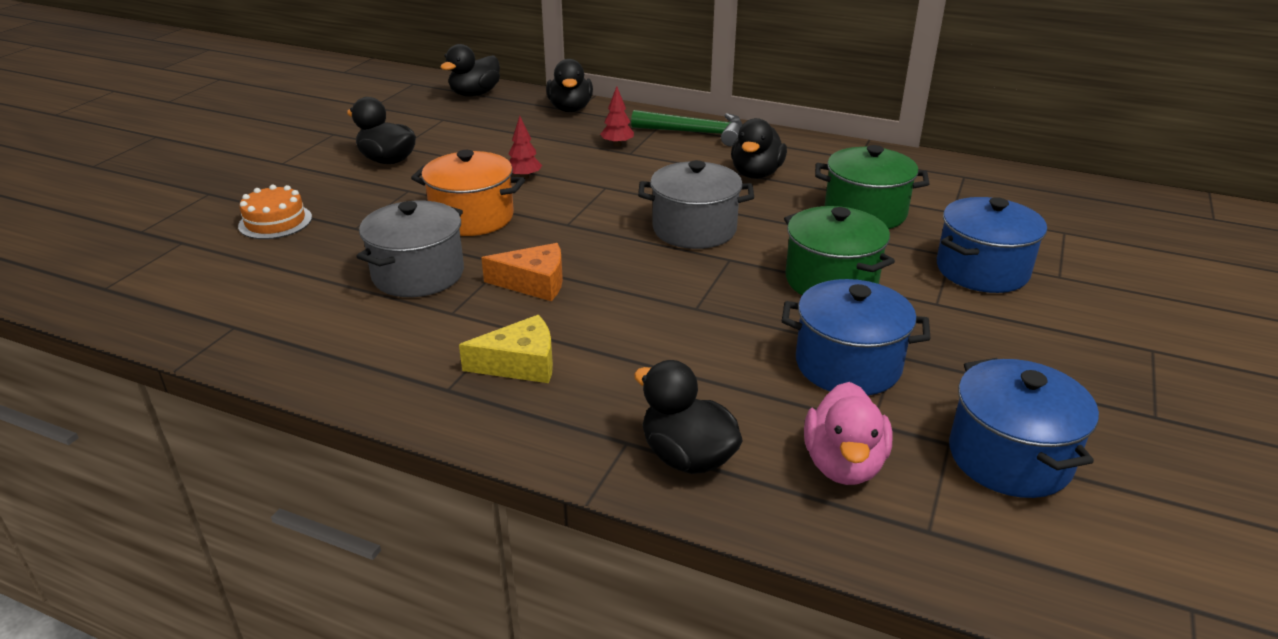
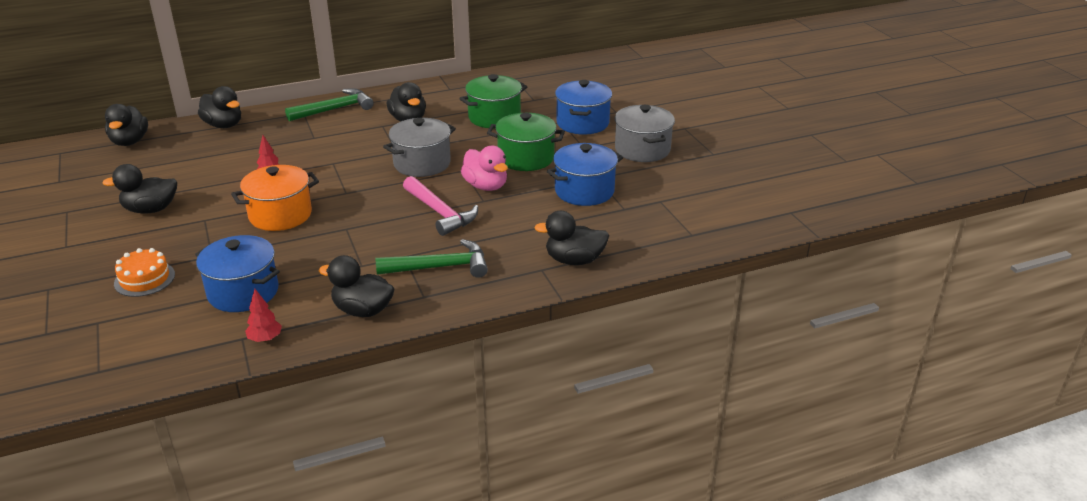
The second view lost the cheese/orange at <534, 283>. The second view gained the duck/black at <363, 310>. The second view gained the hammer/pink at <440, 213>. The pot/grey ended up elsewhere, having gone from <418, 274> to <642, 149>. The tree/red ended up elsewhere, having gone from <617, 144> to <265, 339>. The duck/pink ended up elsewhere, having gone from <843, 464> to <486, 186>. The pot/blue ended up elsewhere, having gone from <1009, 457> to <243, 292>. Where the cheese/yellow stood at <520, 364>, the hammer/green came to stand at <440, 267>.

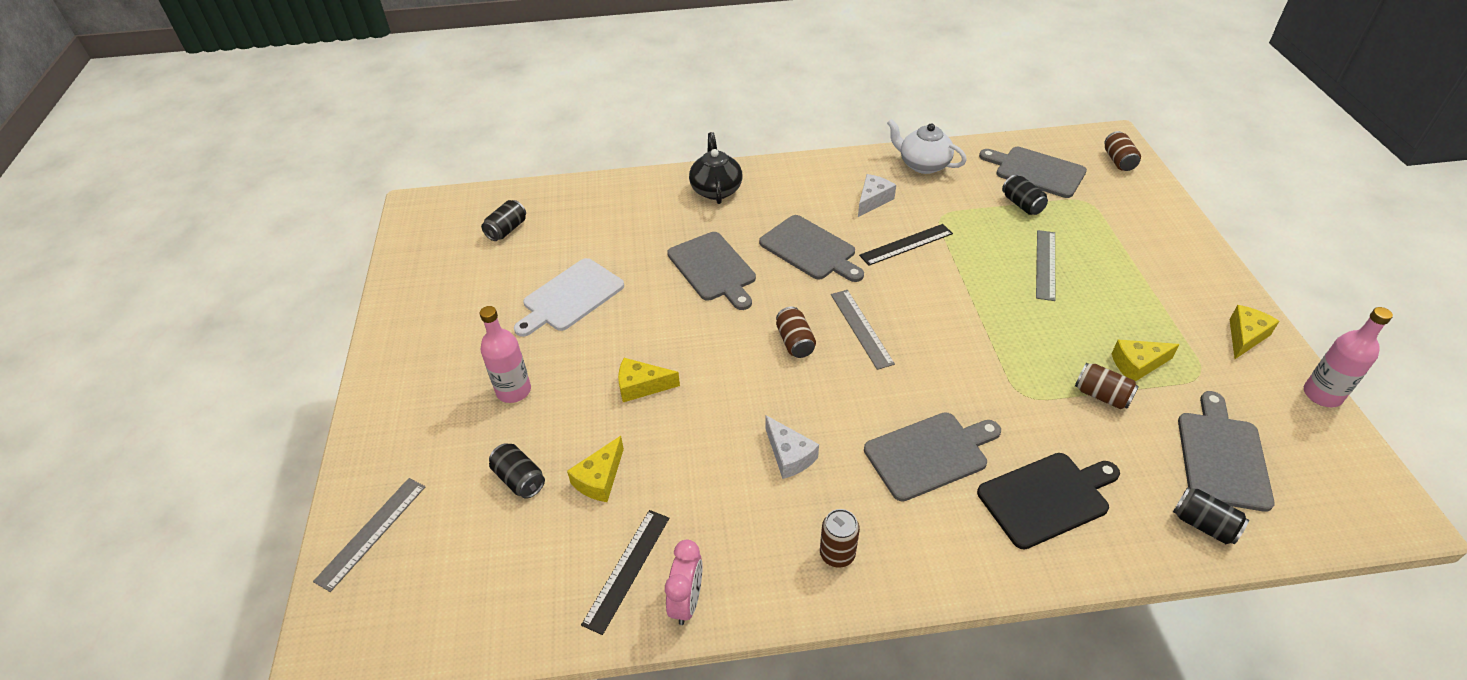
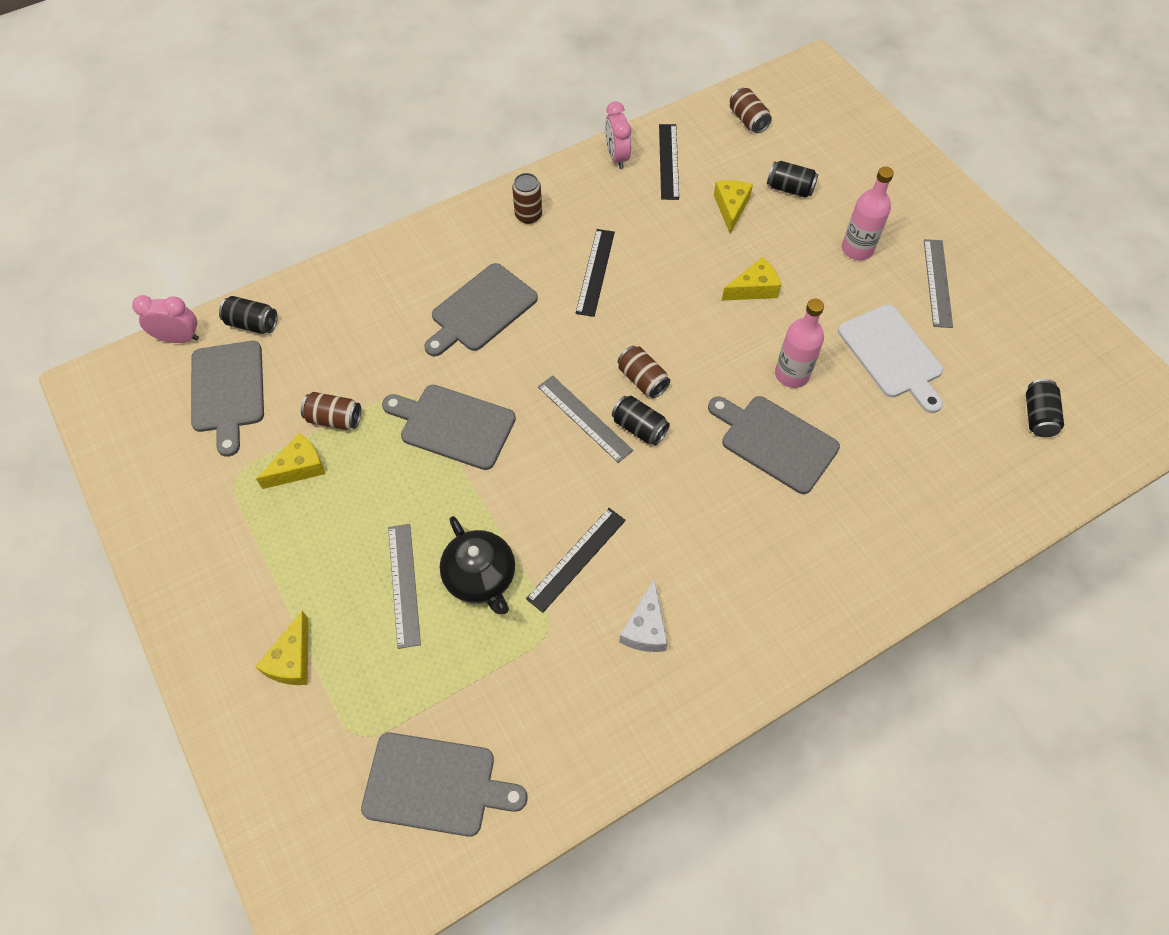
The second view lost the teapot/white at <923, 164>. The second view lost the cutting board/black at <1047, 498>. The second view gained the clock/pink at <179, 338>. The ruler/grey ended up elsewhere, having gone from <371, 532> to <938, 282>. The teapot/black ended up elsewhere, having gone from <716, 189> to <481, 578>. The cutting board/grey ended up elsewhere, having gone from <810, 249> to <453, 425>. The can/black ended up elsewhere, having gone from <1022, 204> to <639, 428>. The can/brown ended up elsewhere, having gone from <1118, 161> to <748, 120>. The cheese/yellow ended up elsewhere, having gone from <1245, 336> to <292, 660>. The bottle/pink ended up elsewhere, having gone from <1322, 395> to <792, 374>. Where the cheese/white stood at <789, 455>, the ruler/black came to stand at <595, 272>. The cutting board/white at <570, 297> ended up facing another way, 135 degrees clockwise from before.

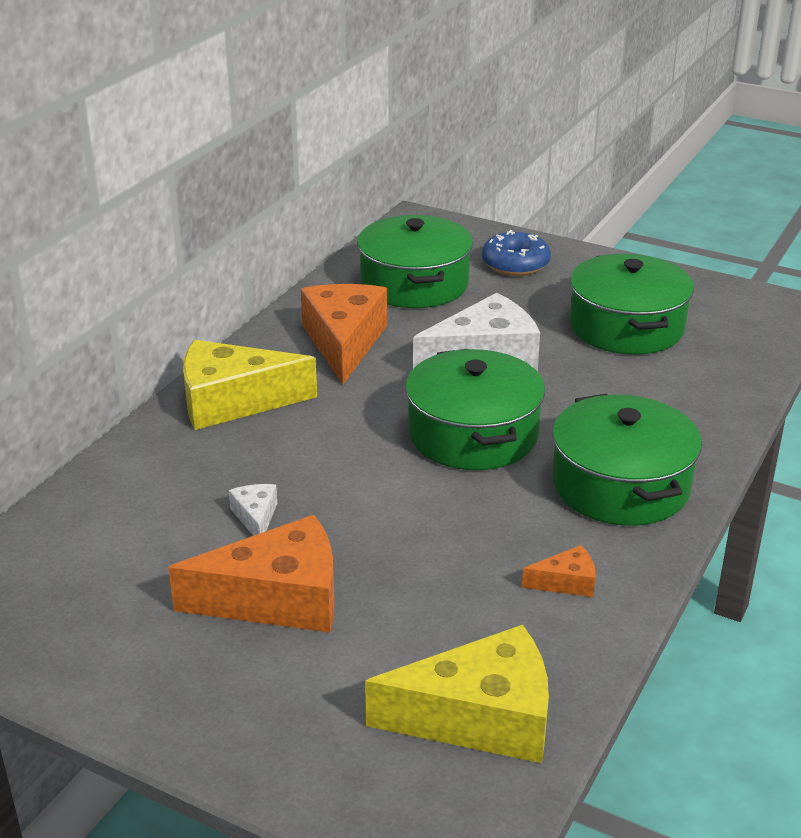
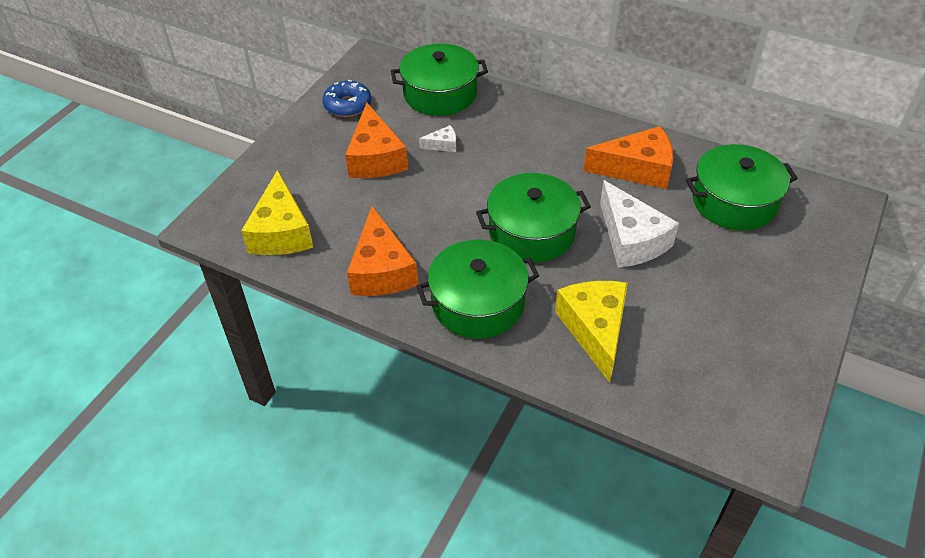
The cheese/yellow ended up elsewhere, having gone from <233, 401> to <595, 330>. The donut/blue ended up elsewhere, having gone from <515, 264> to <347, 105>. The pot/green ended up elsewhere, having gone from <626, 327> to <440, 94>. The size of the cheese/orange at <566, 582> changed by a factor of 2.21.

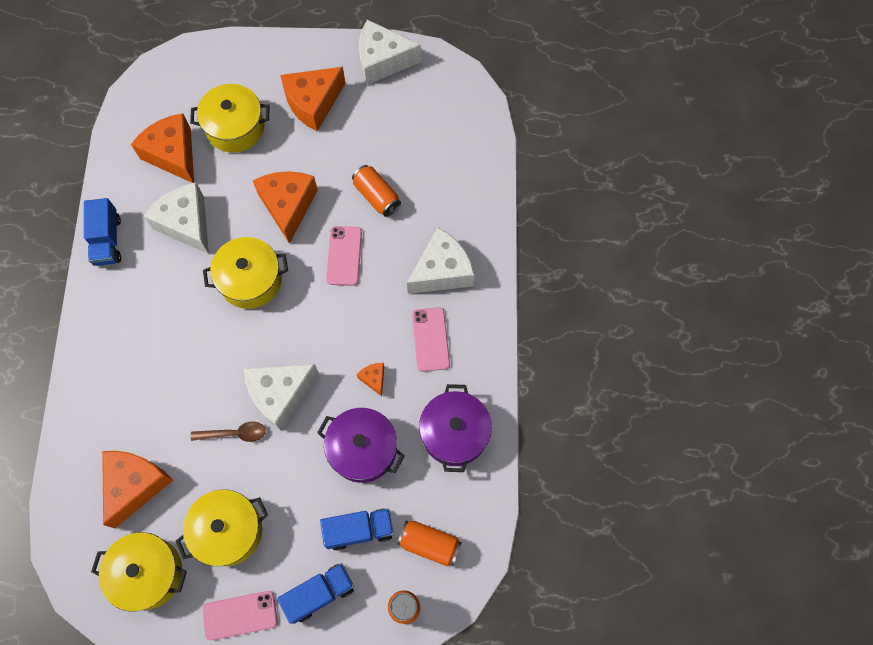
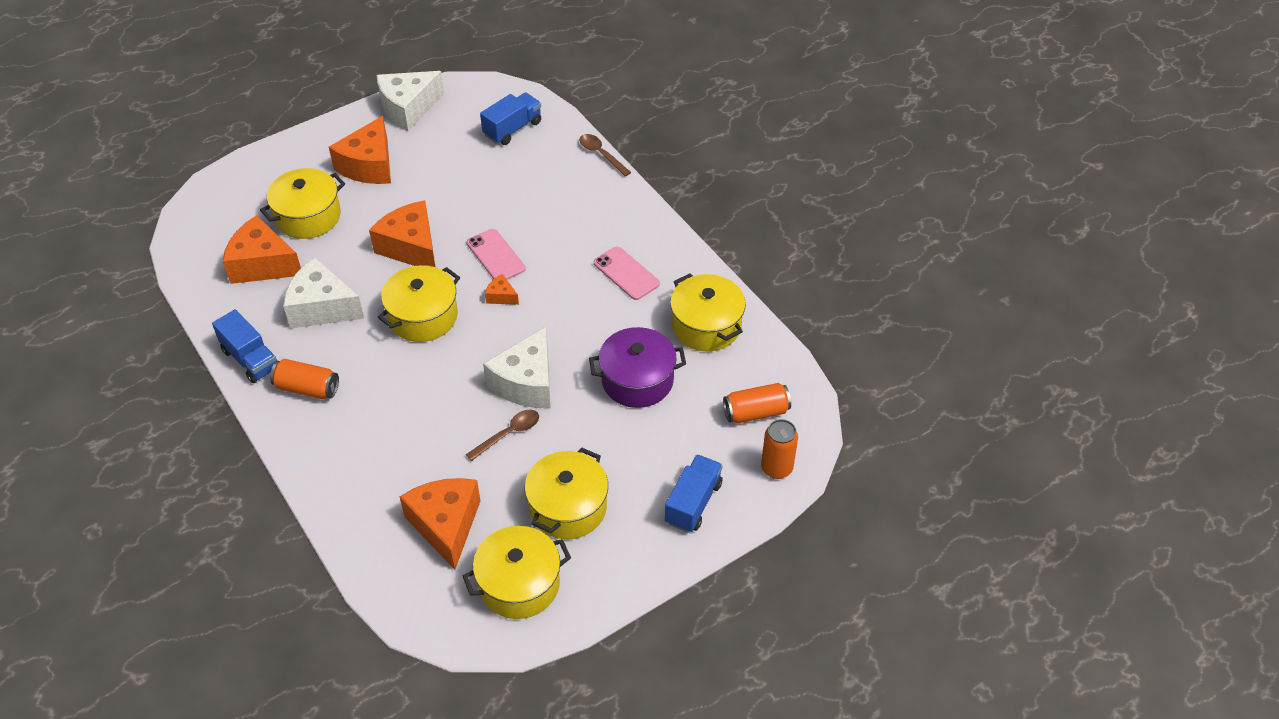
The second view lost the phone/pink at <240, 615>. The second view lost the cheese/white at <442, 271>. The second view gained the spoon/brown at <601, 154>. The truck/blue ended up elsewhere, having gone from <359, 530> to <512, 129>. The can/orange ended up elsewhere, having gone from <376, 196> to <307, 388>. The cheese/orange ended up elsewhere, having gone from <374, 379> to <501, 296>. What was the pot/purple at <454, 433> turned into the pot/yellow at <706, 325>.

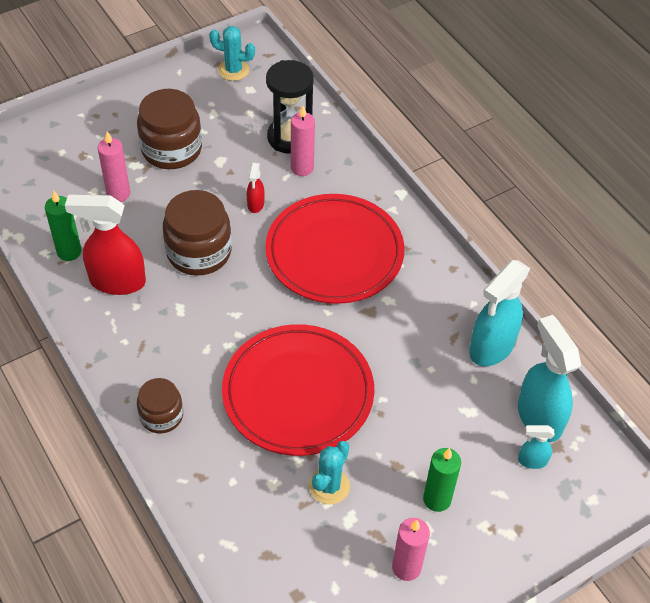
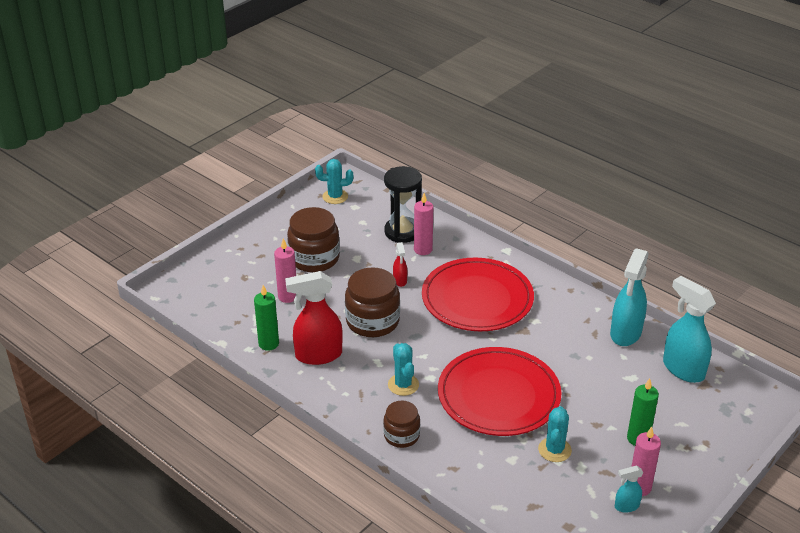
The second view gained the cactus/turquoise at <403, 385>. The spray bottle/turquoise ended up elsewhere, having gone from <532, 461> to <626, 506>.

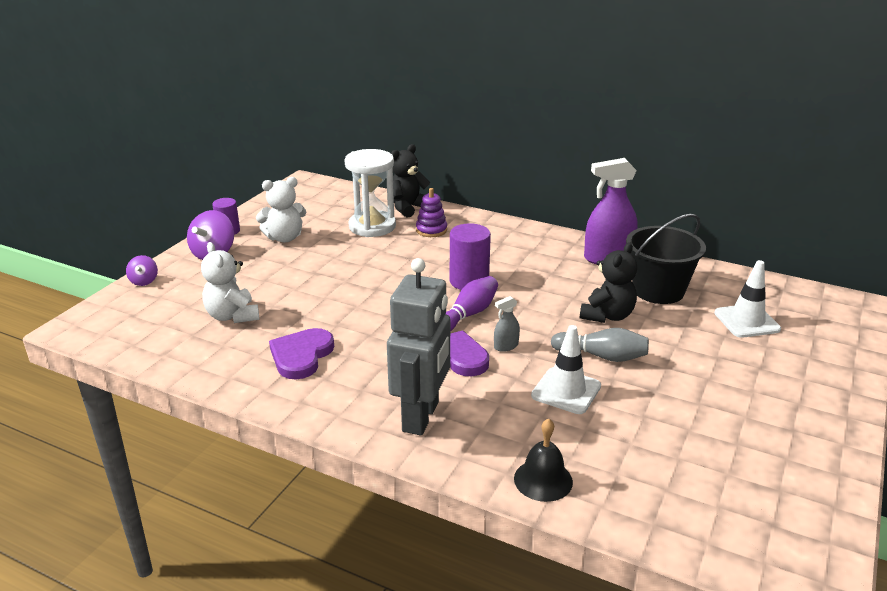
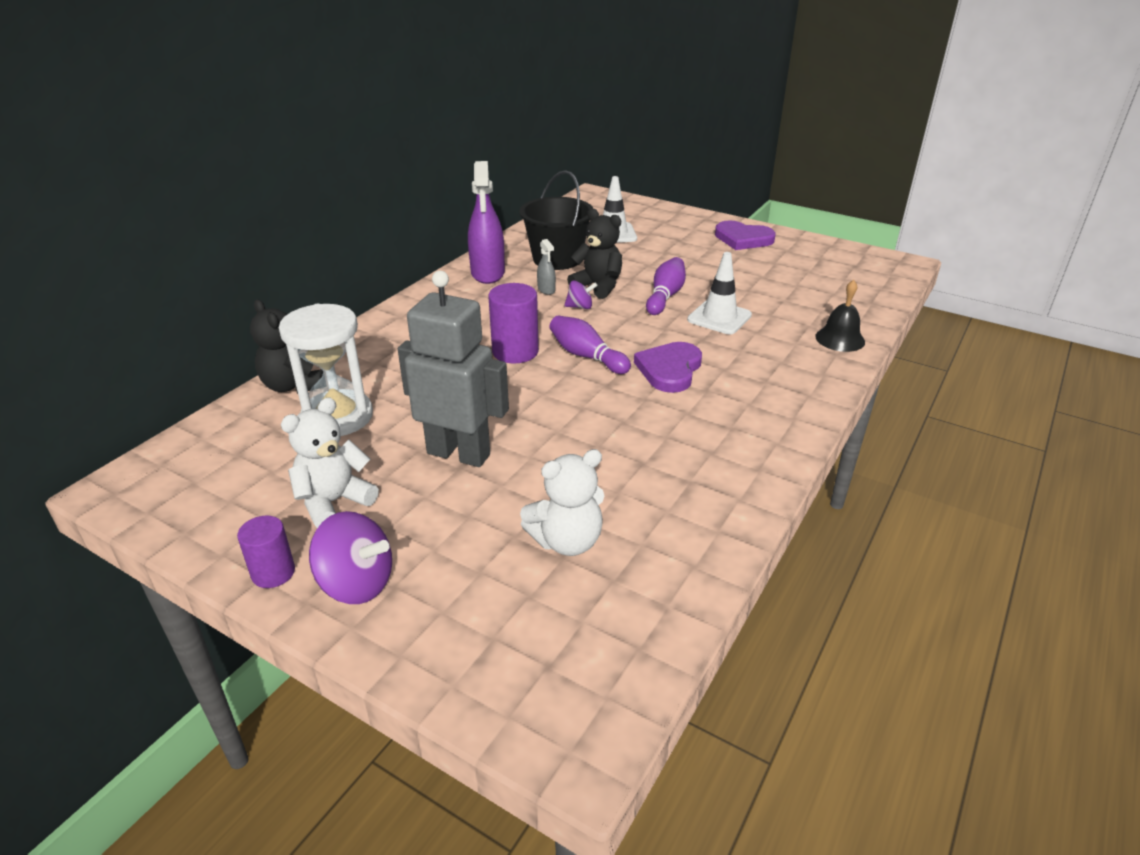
The second view lost the stacking toy/purple at <431, 230>. The spinning top/purple ended up elsewhere, having gone from <144, 281> to <580, 307>. The heart/purple ended up elsewhere, having gone from <301, 356> to <743, 239>. The robot/grey ended up elsewhere, having gone from <421, 417> to <459, 453>. The spray bottle/grey ended up elsewhere, having gone from <506, 346> to <546, 290>. What was the bowling pin/grey at <602, 356> turned into the bowling pin/purple at <665, 296>. The teddy bear/white at <284, 238> ended up facing another way, 120 degrees counterclockwise from before.

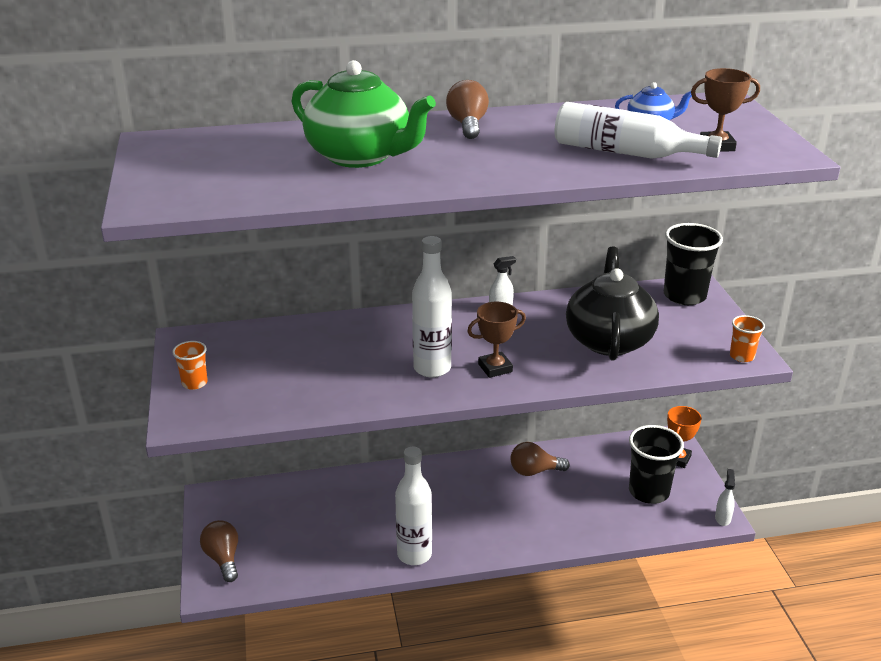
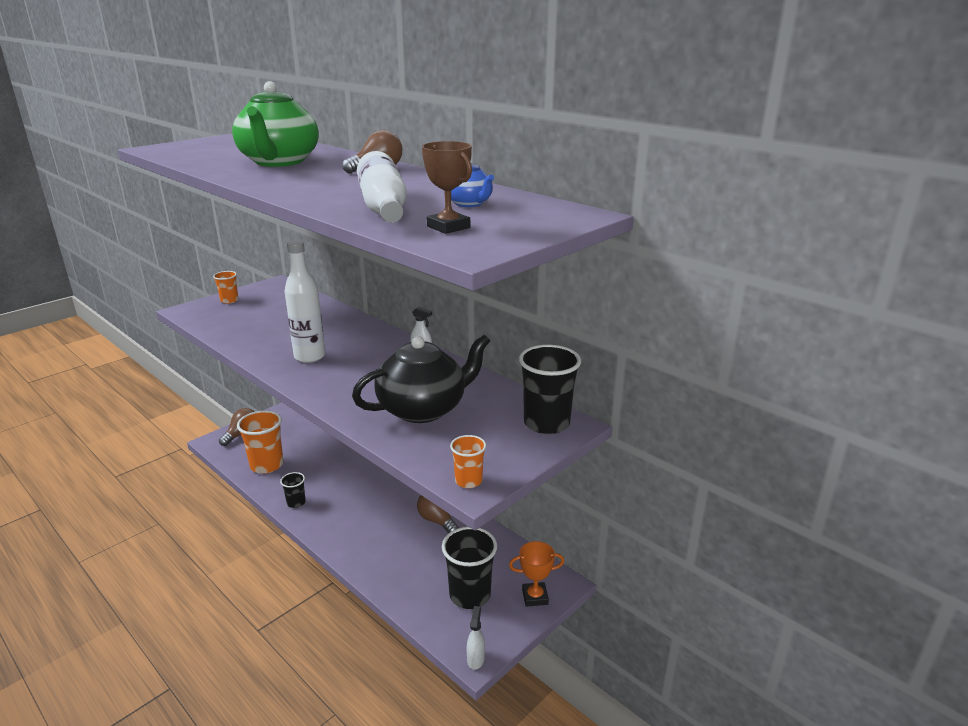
The second view lost the trophy/brown at <495, 368>. The second view gained the cup/orange at <267, 465>. Where the bottle/white stood at <414, 554>, the cup/black came to stand at <296, 502>. The spray bottle/white at <722, 518> ended up facing another way, 60 degrees counterclockwise from before.

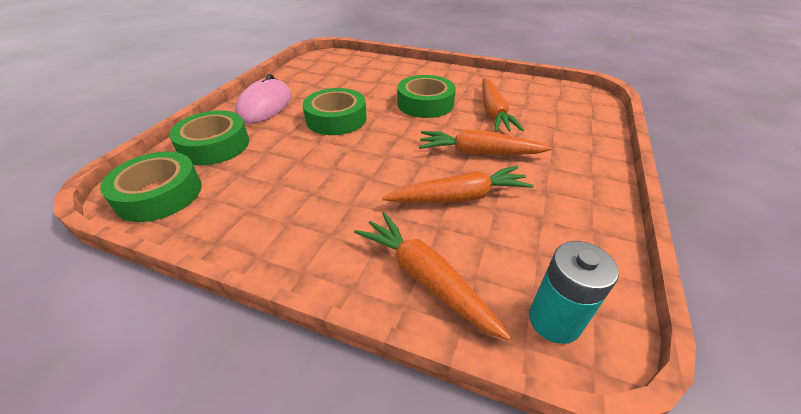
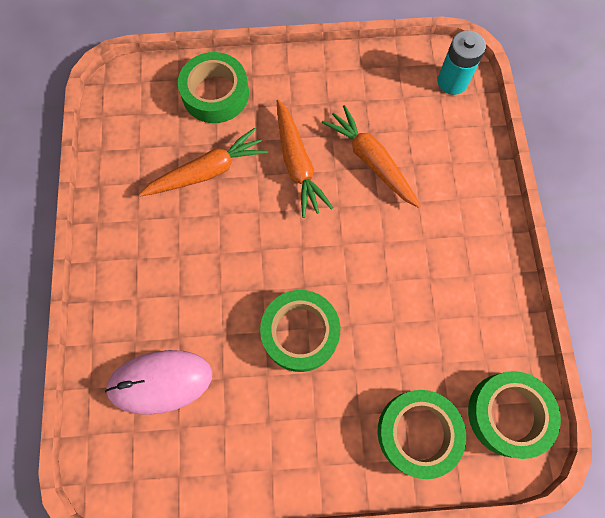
The second view lost the carrot/orange at <425, 278>. The mouse/pink ended up elsewhere, having gone from <265, 106> to <160, 382>. The tape/green ended up elsewhere, having gone from <425, 103> to <215, 94>.

